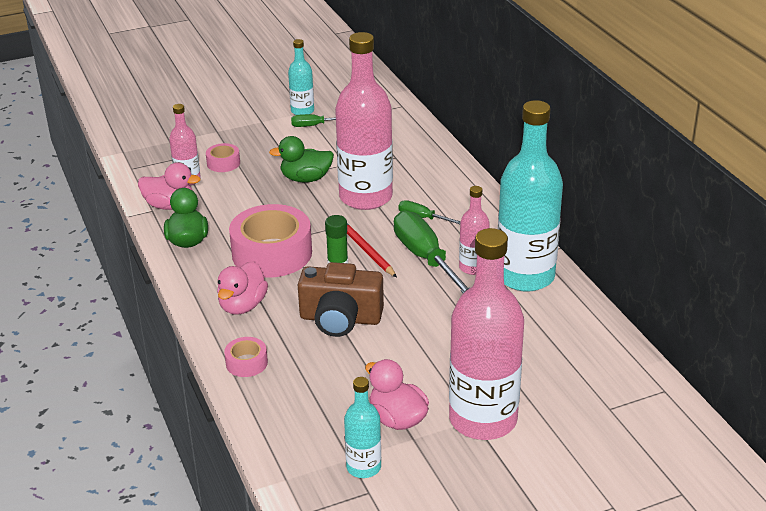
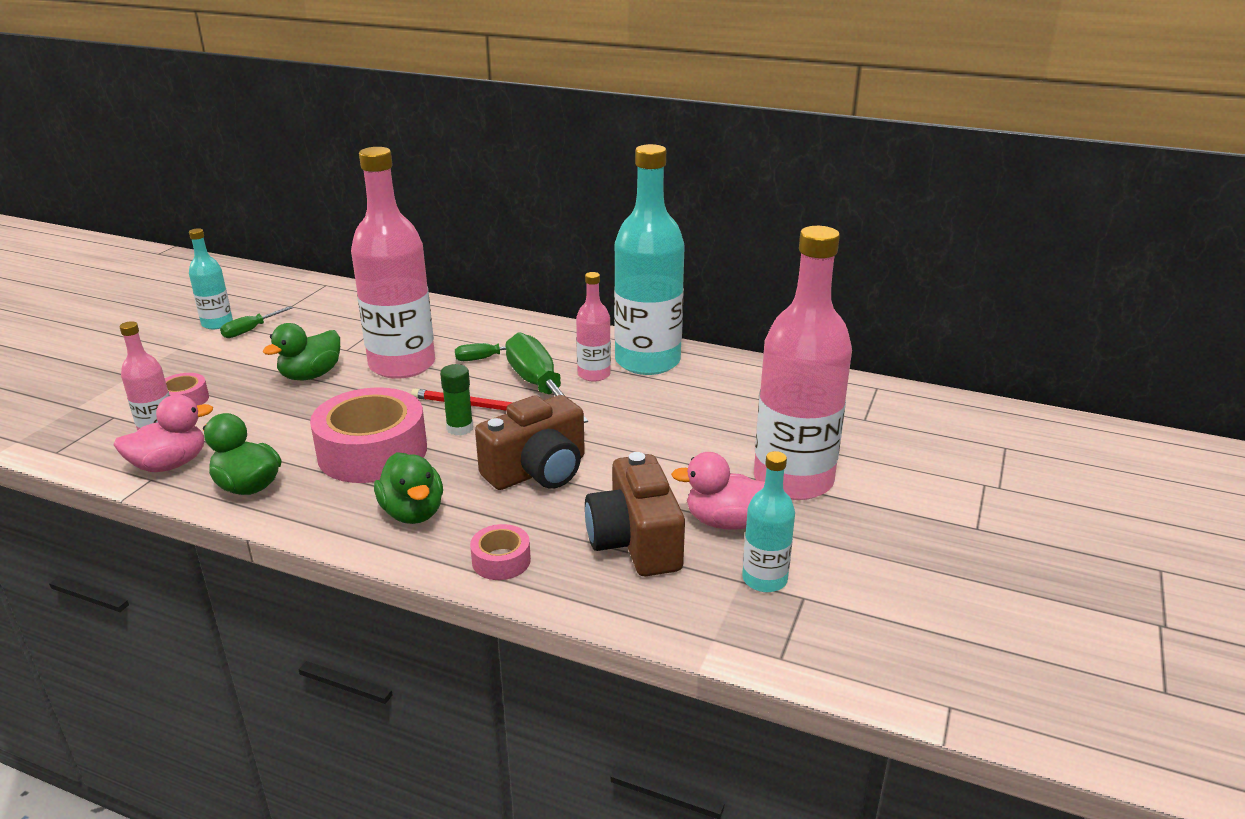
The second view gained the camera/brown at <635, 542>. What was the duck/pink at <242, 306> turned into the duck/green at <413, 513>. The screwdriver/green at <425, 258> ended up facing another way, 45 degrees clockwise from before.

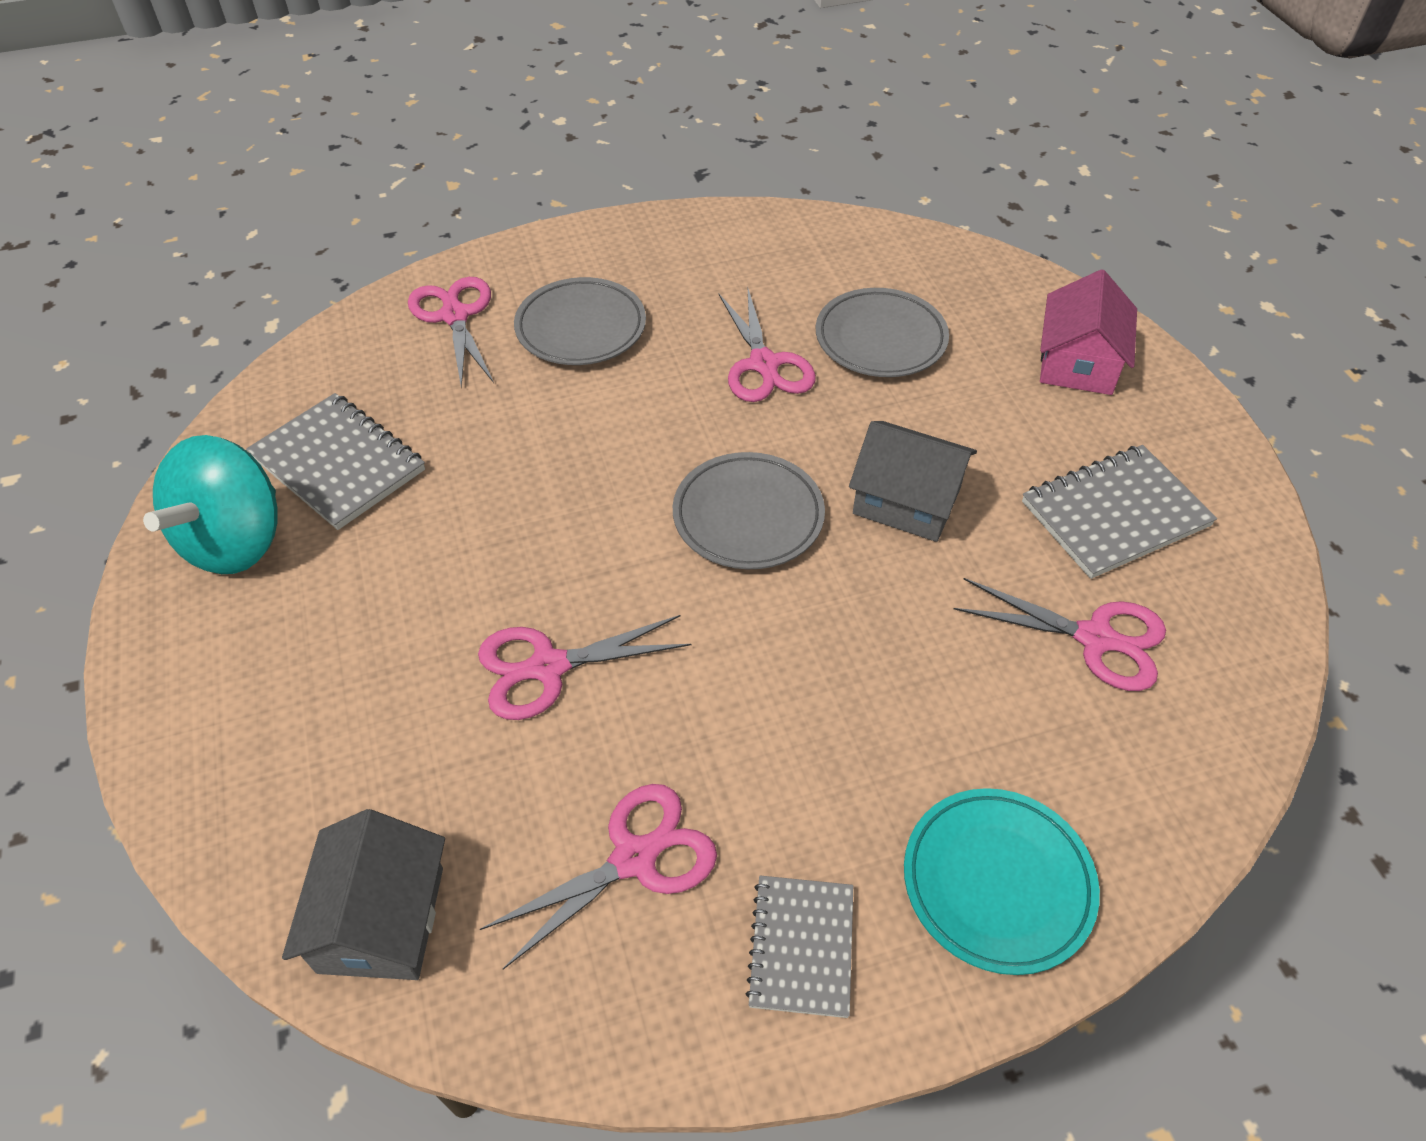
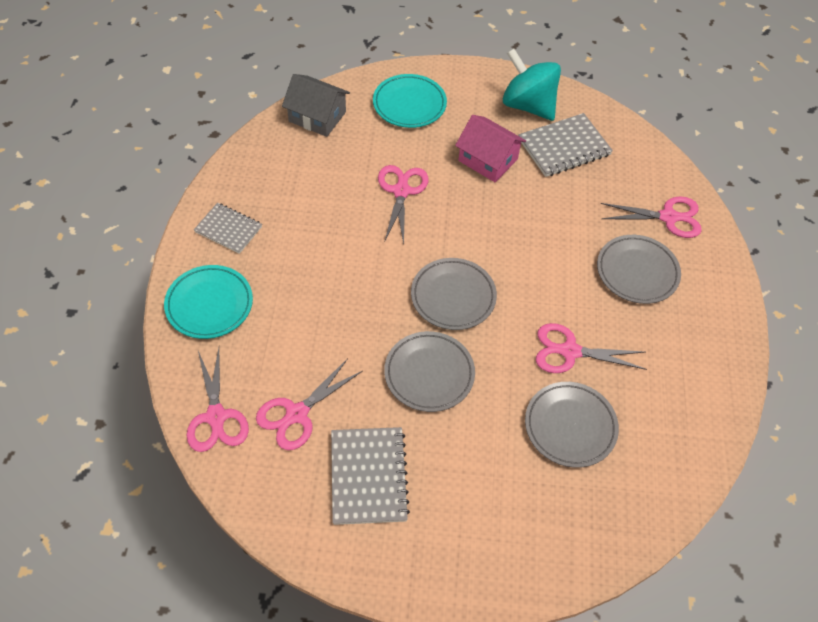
The second view gained the plate/turquoise at <409, 104>. The scissors/pink ended up elsewhere, having gone from <634, 858> to <216, 416>. The house/pink ended up elsewhere, having gone from <1078, 363> to <488, 160>. Where the house/grey stood at <906, 501>, the plate/grey came to stand at <429, 374>.

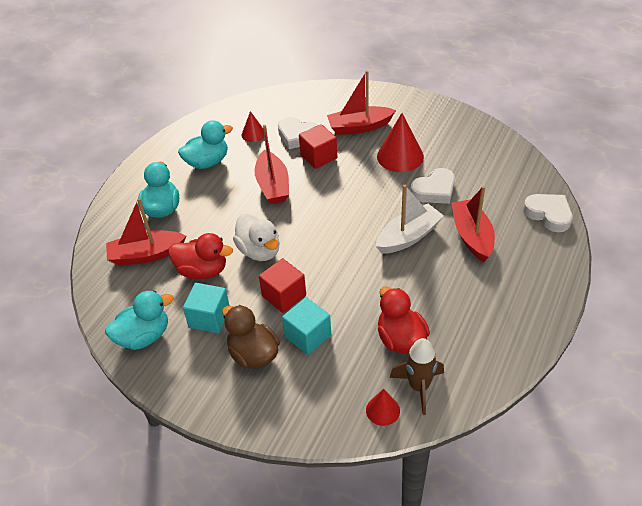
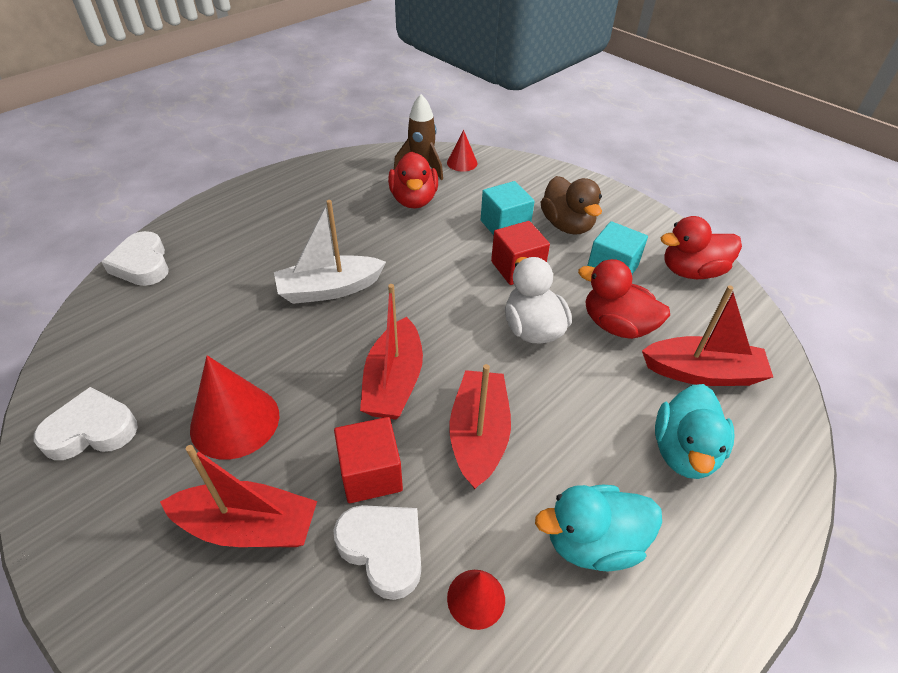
The heart/white ended up elsewhere, having gone from <434, 190> to <92, 430>. The boat/red ended up elsewhere, having gone from <472, 236> to <394, 382>. What was the duck/turquoise at <144, 336> turned into the duck/red at <691, 271>.

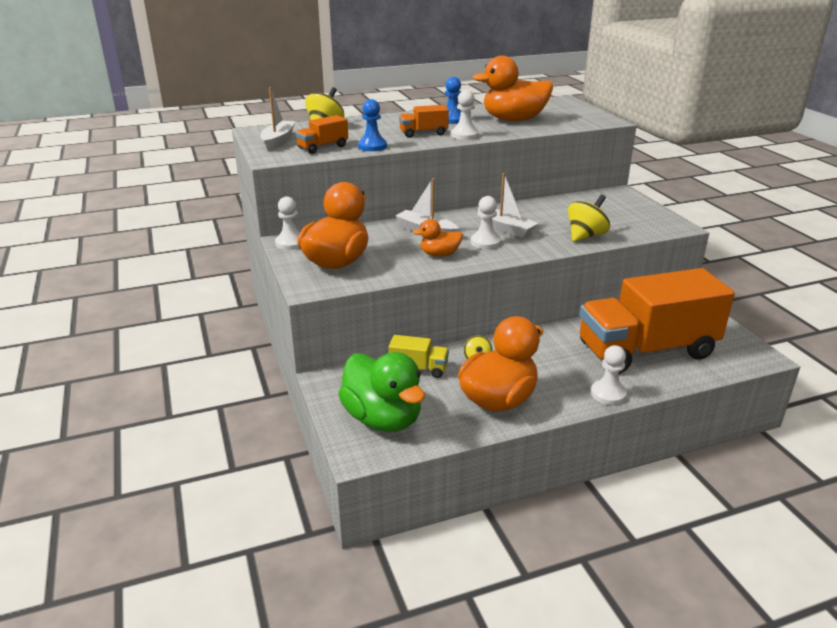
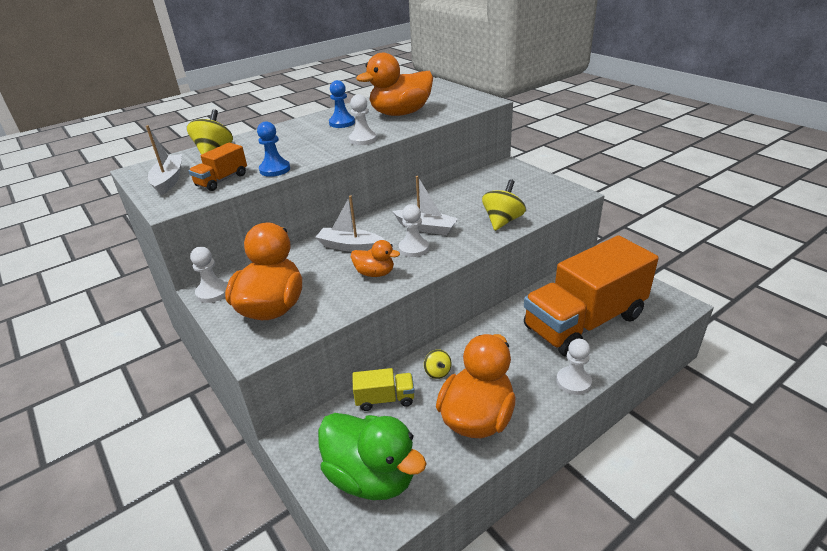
The second view lost the truck/orange at <423, 133>. The duck/orange at <439, 254> ended up facing another way, 135 degrees counterclockwise from before.

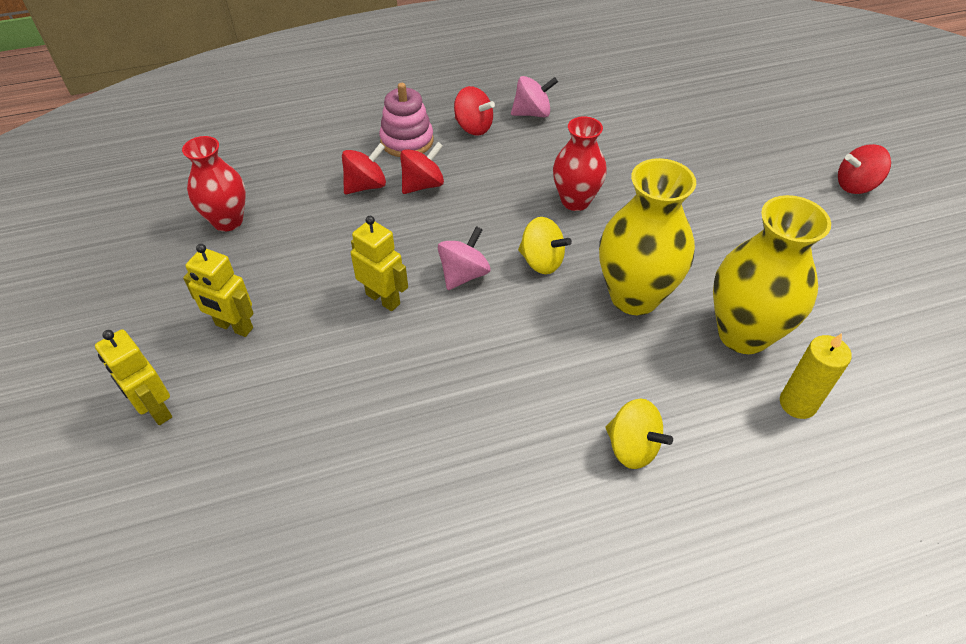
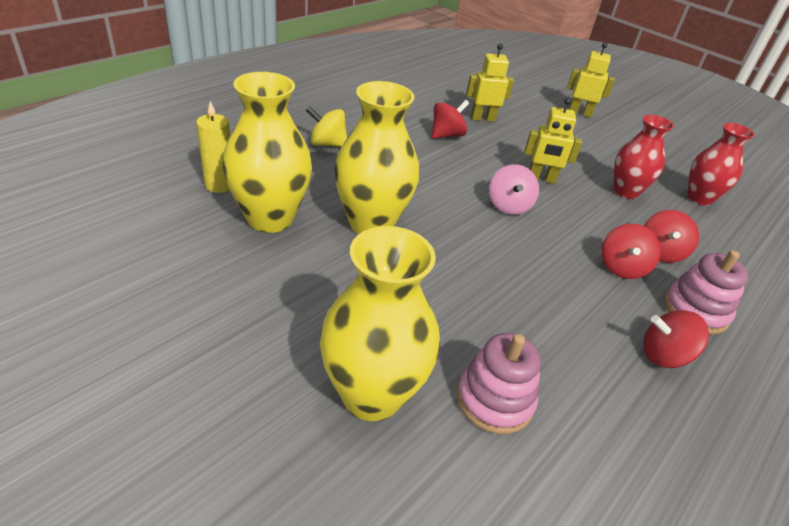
The second view lost the spinning top/pink at <532, 113>. The second view lost the spinning top/yellow at <541, 261>. The second view gained the vase/yellow at <372, 395>. The second view gained the stacking toy/pink at <494, 400>. The robot/yellow ended up elsewhere, having gone from <234, 327> to <482, 118>. The vase/red ended up elsewhere, having gone from <575, 201> to <625, 191>. The spinning top/red ended up elsewhere, having gone from <855, 185> to <446, 135>.

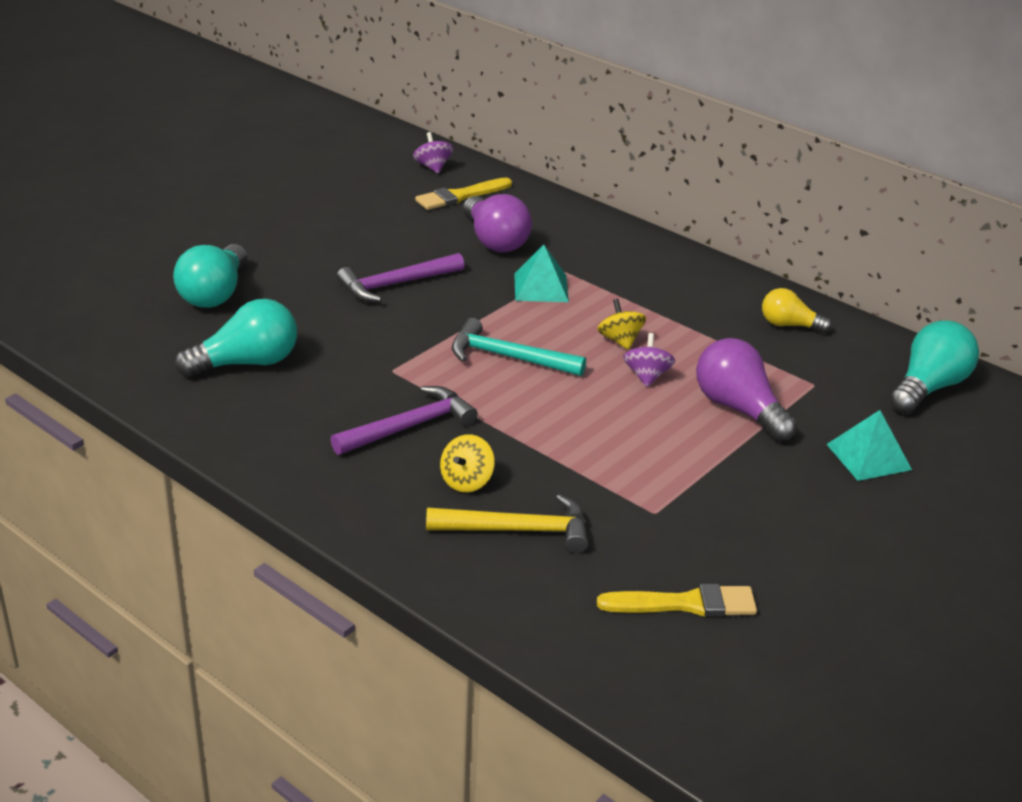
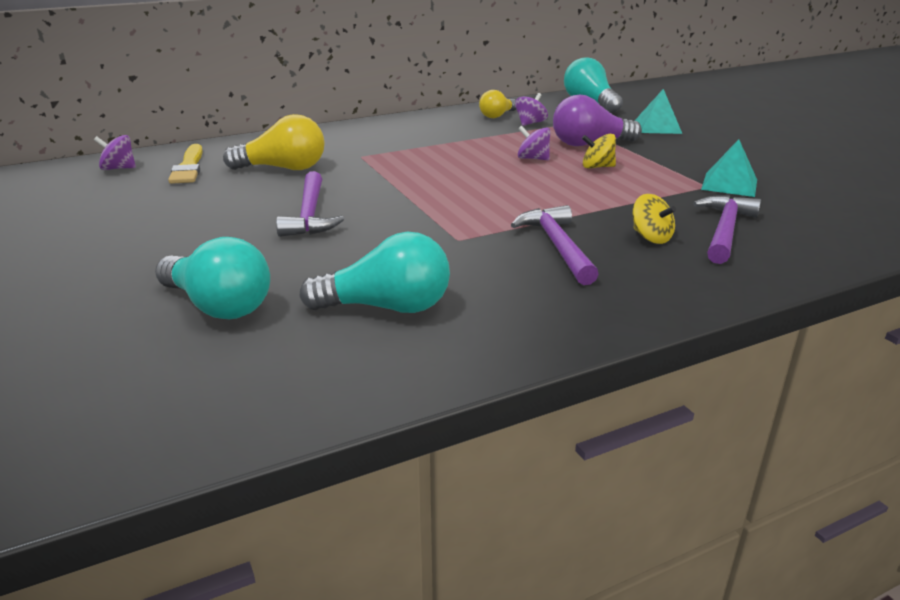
The second view lost the hammer/turquoise at <508, 357>. The second view lost the brush/yellow at <684, 604>. The second view gained the spinning top/purple at <530, 123>. The pyramid/turquoise ended up elsewhere, having gone from <541, 287> to <729, 184>. The spinning top/yellow ended up elsewhere, having gone from <620, 340> to <597, 167>. What was the hammer/yellow at <518, 530> turned into the hammer/purple at <725, 230>. What was the light bulb/purple at <494, 241> turned into the light bulb/yellow at <283, 168>. The light bulb/turquoise at <247, 363> ended up facing another way, 90 degrees clockwise from before.

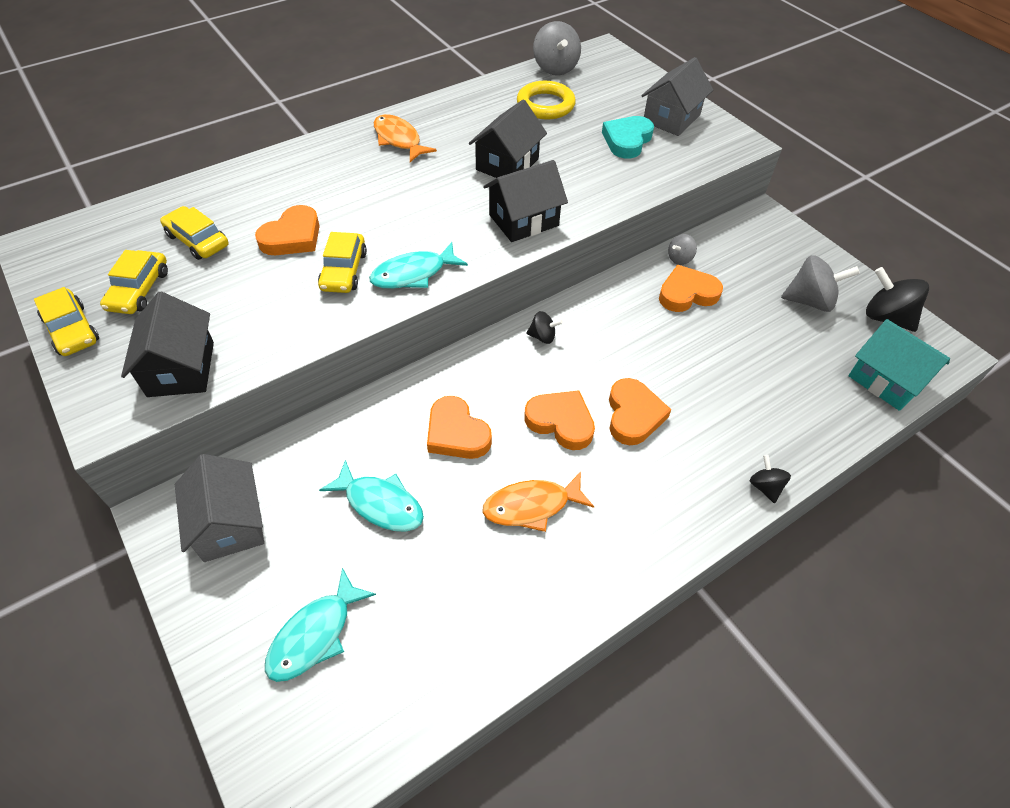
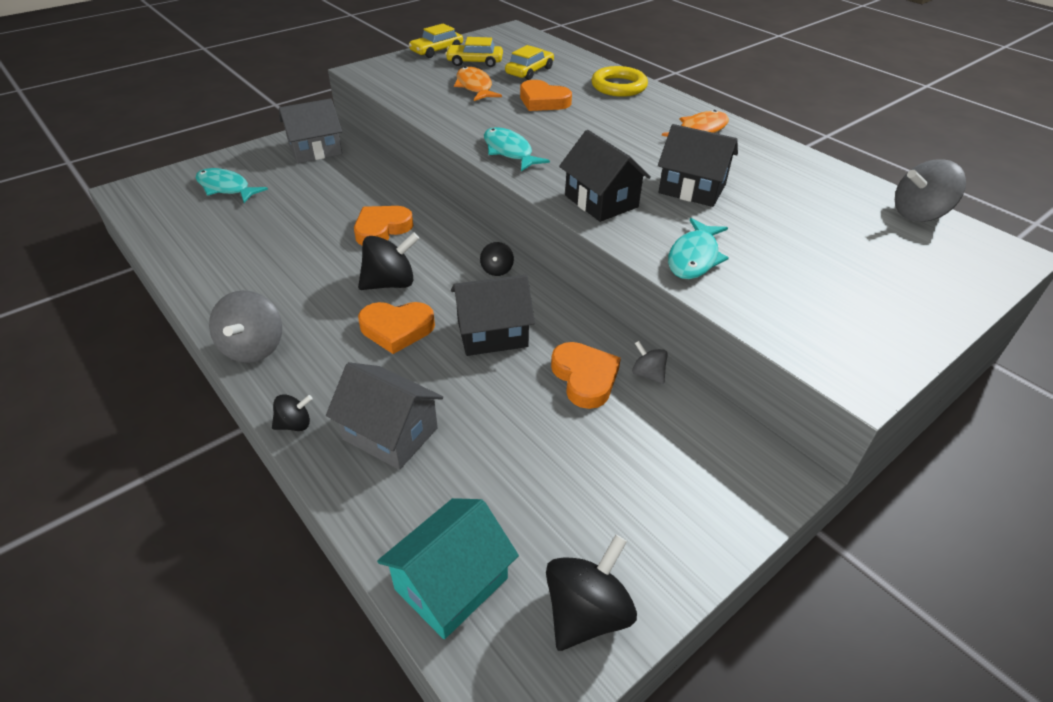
The second view lost the car/yellow at <344, 271>. The second view lost the heart/turquoise at <627, 140>. The house/black ended up elsewhere, having gone from <181, 369> to <492, 334>. The fish/turquoise ended up elsewhere, having gone from <380, 503> to <694, 257>. The fish/orange ended up elsewhere, having gone from <531, 506> to <475, 87>. The ring/yellow ended up elsewhere, having gone from <545, 105> to <618, 86>. The house/grey ended up elsewhere, having gone from <671, 118> to <390, 434>. The spinning top/grey ended up elsewhere, having gone from <810, 301> to <254, 348>. Where the heart/orange stood at <561, 422>, the spinning top/black came to stand at <390, 283>.

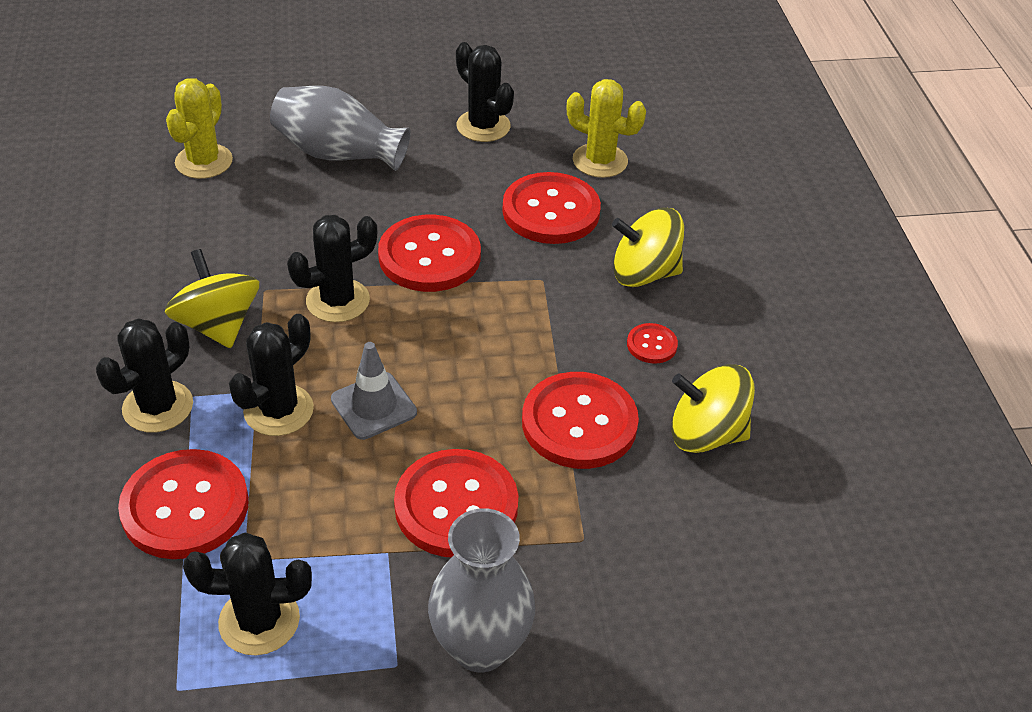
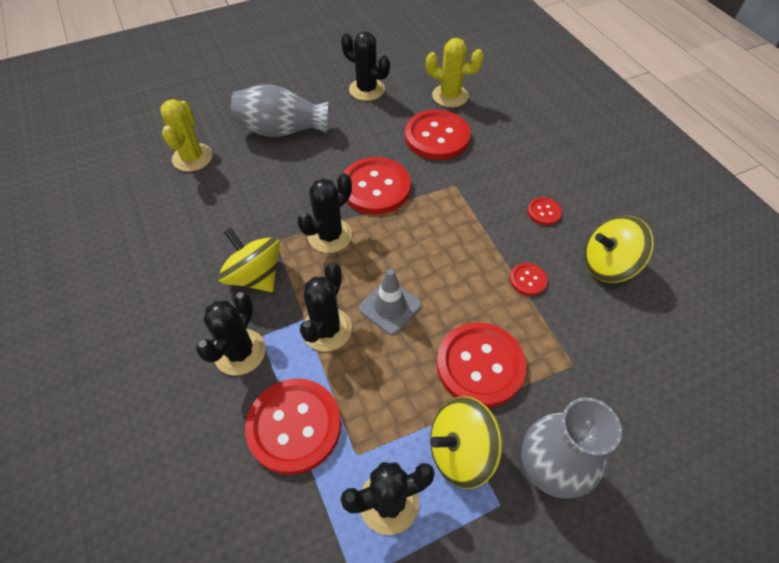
The spinning top/yellow ended up elsewhere, having gone from <644, 273> to <460, 451>. The size of the button/red at <579, 423> changed by a factor of 0.46.

